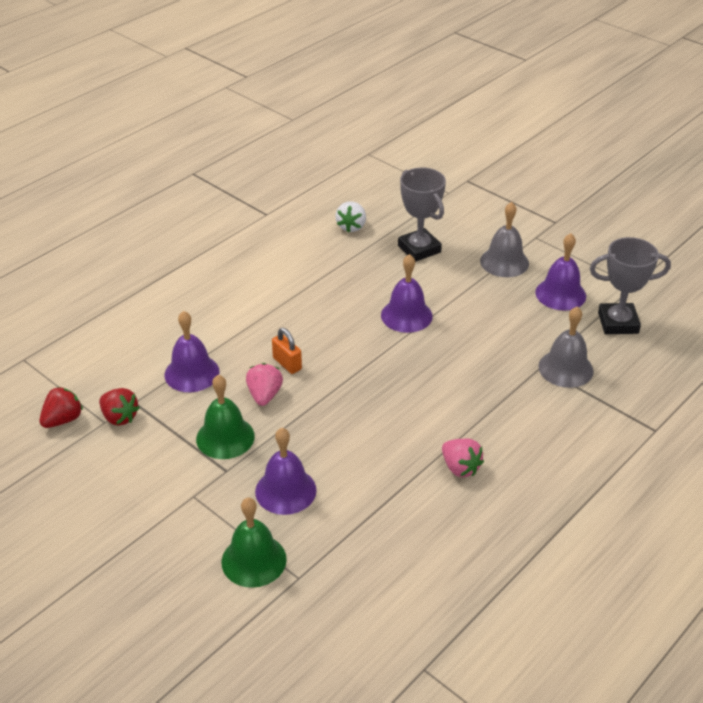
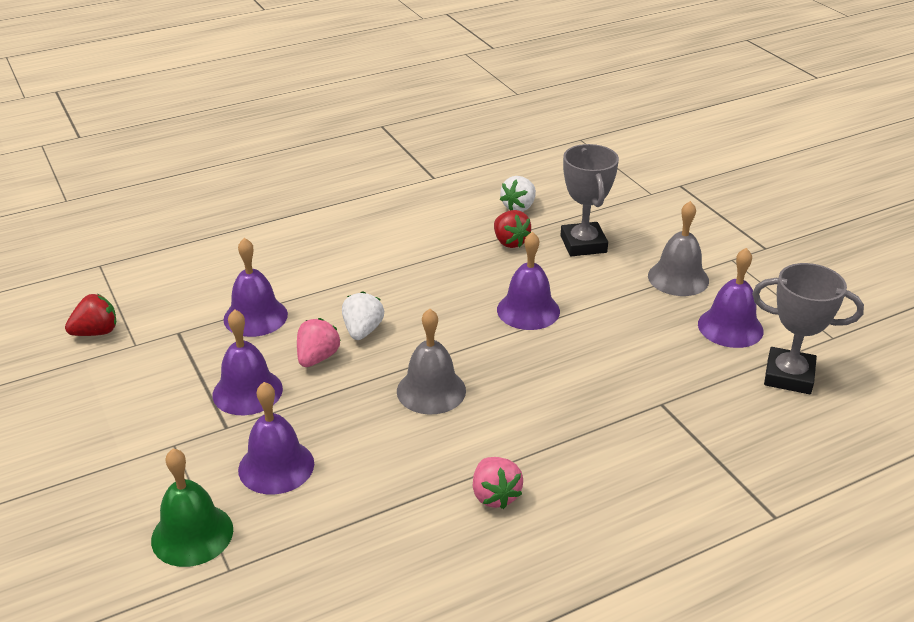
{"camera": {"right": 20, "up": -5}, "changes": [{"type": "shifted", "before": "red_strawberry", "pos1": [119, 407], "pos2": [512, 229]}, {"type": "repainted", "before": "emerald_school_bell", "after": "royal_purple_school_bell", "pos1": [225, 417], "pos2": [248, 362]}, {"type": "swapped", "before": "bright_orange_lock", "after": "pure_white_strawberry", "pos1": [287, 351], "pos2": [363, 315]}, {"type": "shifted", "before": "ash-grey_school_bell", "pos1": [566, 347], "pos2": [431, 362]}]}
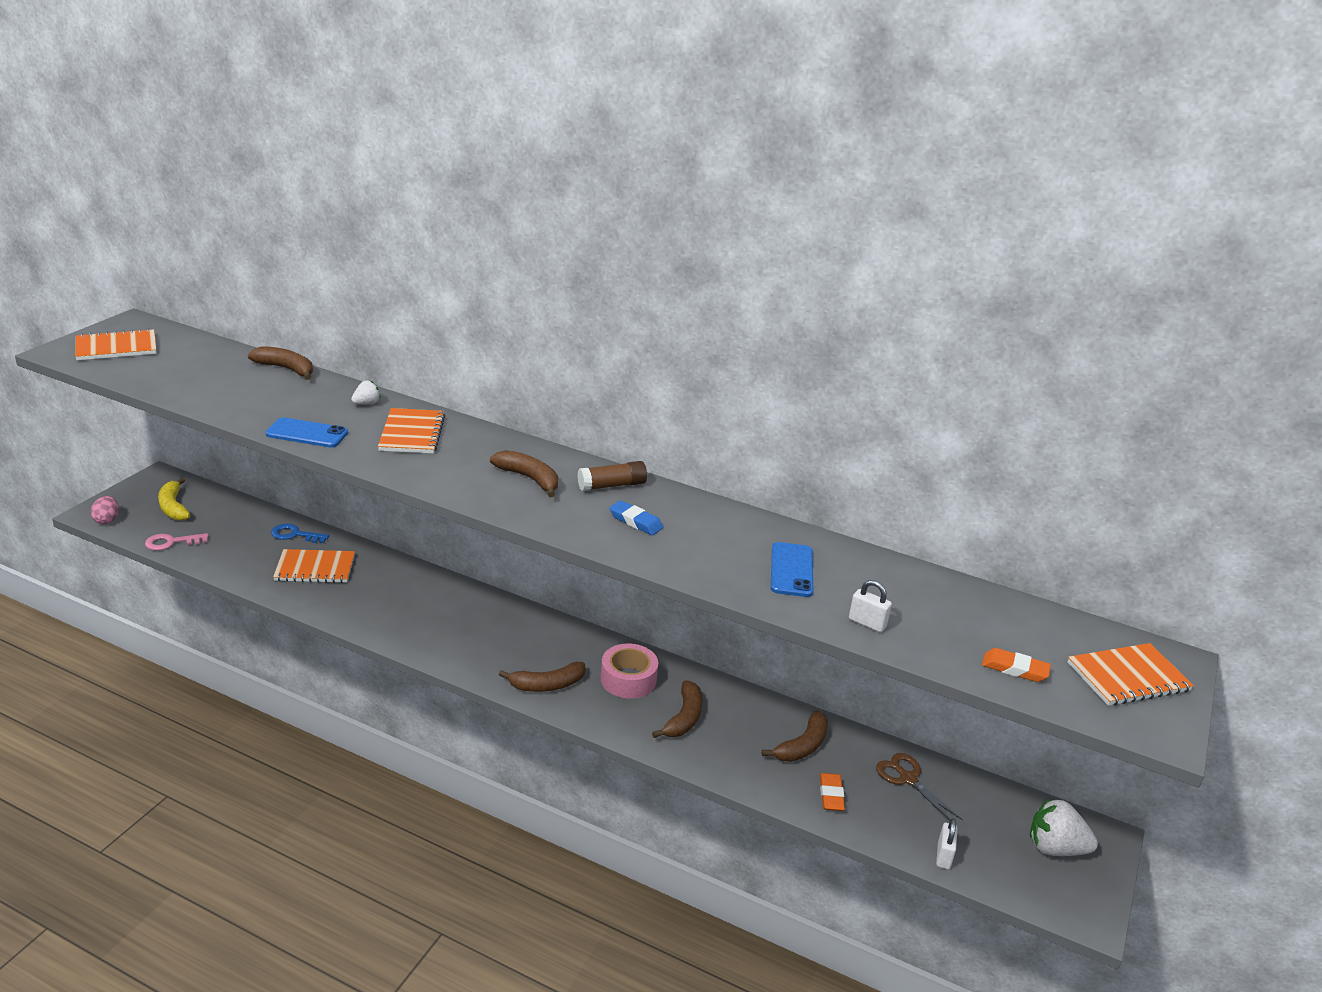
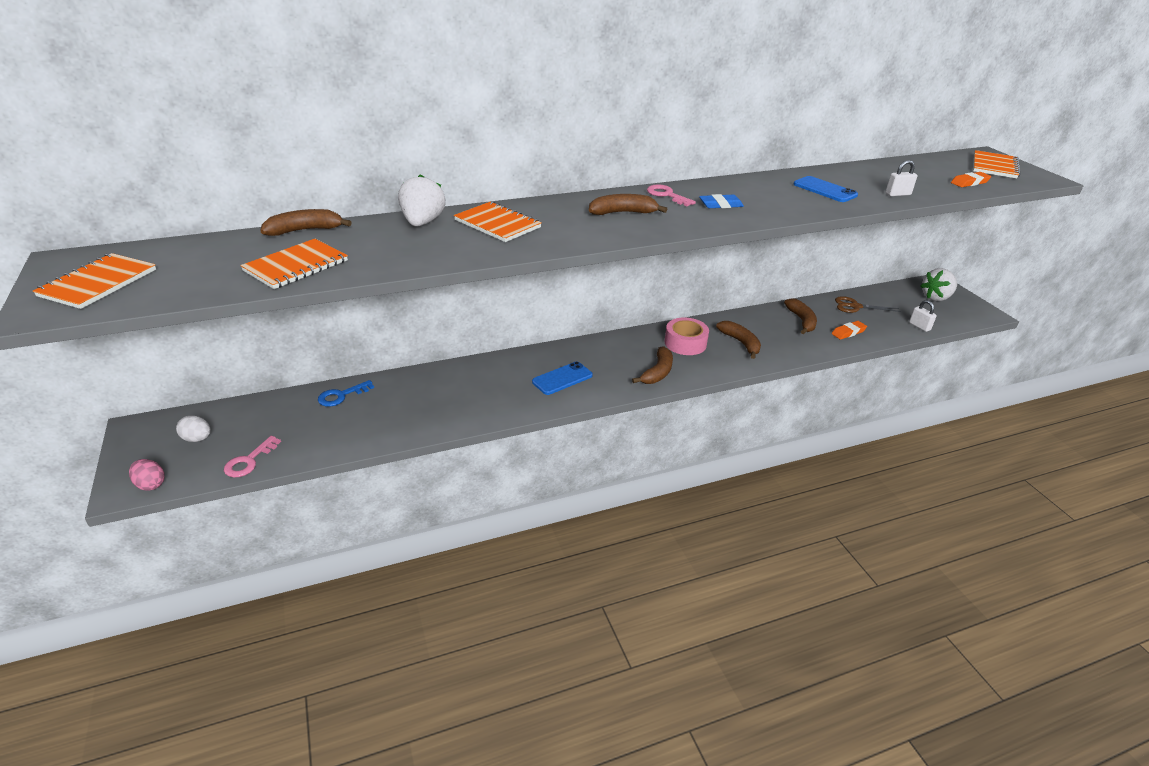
{"camera": {"right": -45, "up": 5}, "changes": [{"type": "swapped", "before": "yellow_toy_banana", "after": "pure_white_egg_shape", "pos1": [174, 499], "pos2": [193, 428]}, {"type": "shifted", "before": "royal_blue_smartphone", "pos1": [306, 432], "pos2": [562, 378]}, {"type": "shifted", "before": "bright_orange_exercise_book", "pos1": [314, 566], "pos2": [294, 264]}, {"type": "scaled", "before": "pure_white_strawberry", "pos1": [365, 392], "pos2": [421, 200], "scale": 1.95}, {"type": "swapped", "before": "dark_brown_glue", "after": "rose-pink_door_key", "pos1": [612, 476], "pos2": [671, 195]}, {"type": "rotated", "before": "bright_orange_pencil_eraser", "pos1": [832, 792], "pos2": [849, 330], "turn": -75}]}
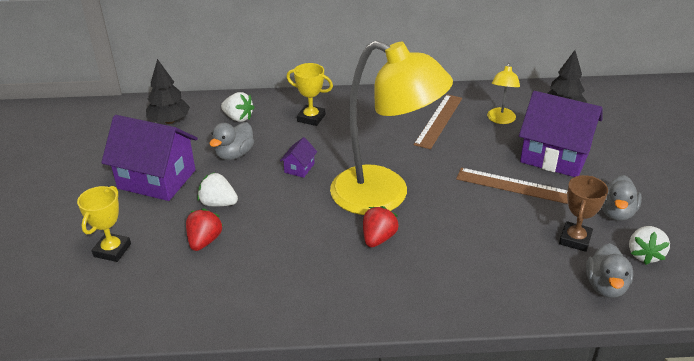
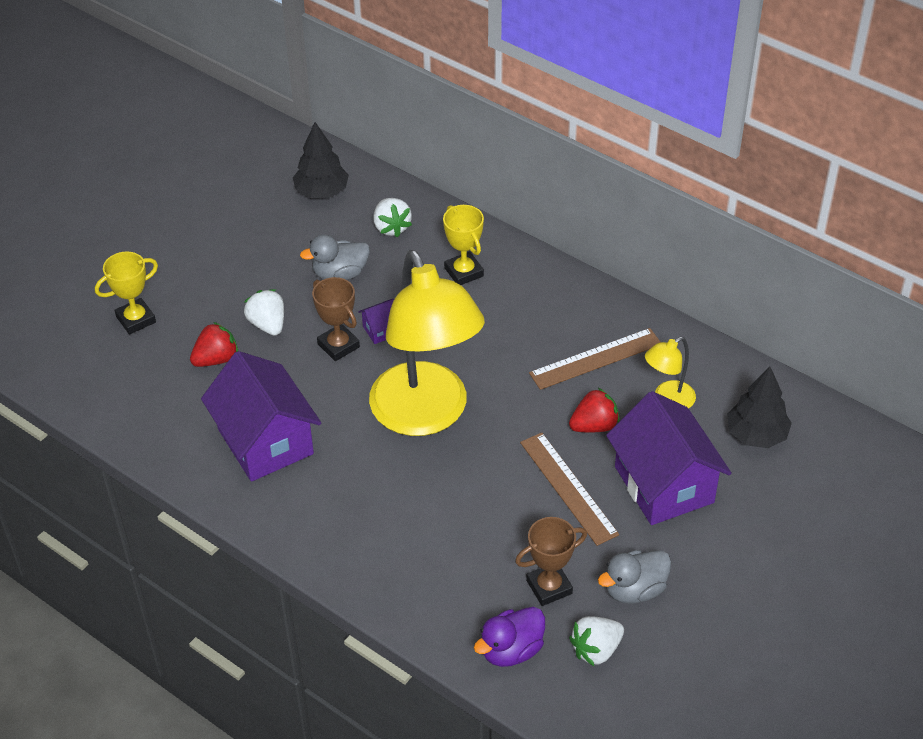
{"camera": {"right": 40, "up": 10}, "changes": [{"type": "shifted", "before": "royal_purple_toy_house", "pos1": [149, 158], "pos2": [261, 416]}, {"type": "shifted", "before": "red_strawberry", "pos1": [381, 226], "pos2": [594, 410]}, {"type": "repainted", "before": "ash-grey_rubber_duck", "after": "royal_purple_rubber_duck", "pos1": [609, 270], "pos2": [509, 637]}, {"type": "new", "after": "dark_brown_trophy", "pos2": [336, 319]}]}
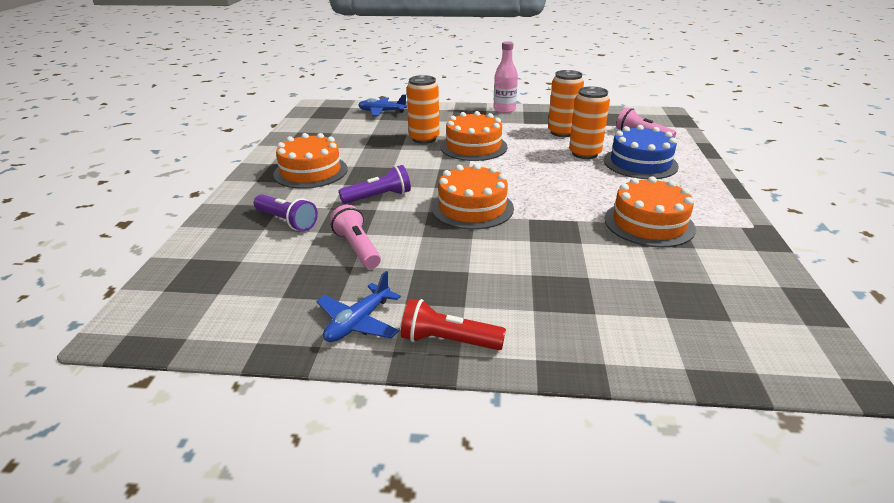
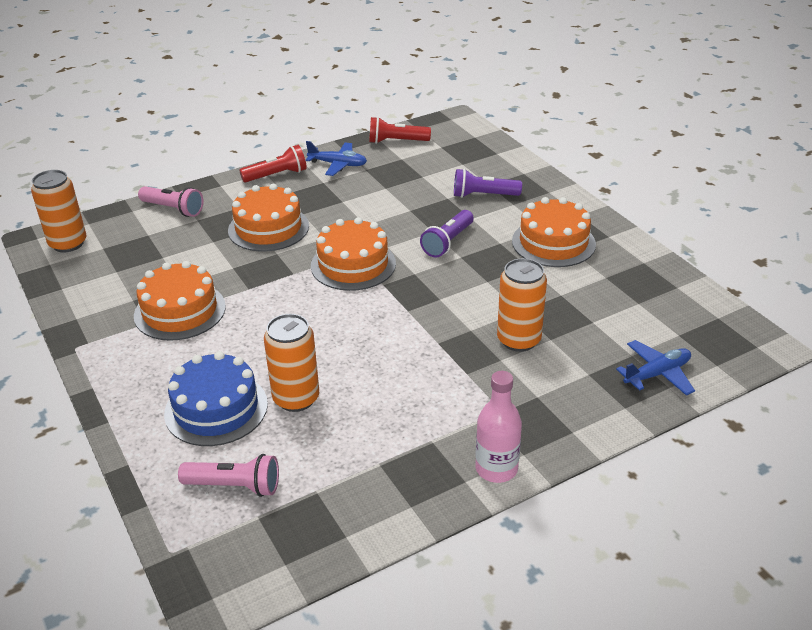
{"camera": {"right": 145, "up": 5}, "changes": [{"type": "rotated", "before": "royal_blue_toy_plane", "pos1": [358, 306], "pos2": [336, 158], "turn": 105}, {"type": "shifted", "before": "rose-pink_flashlight", "pos1": [355, 237], "pos2": [170, 201]}, {"type": "shifted", "before": "bright_orange_layer_cake", "pos1": [473, 136], "pos2": [268, 217]}, {"type": "shifted", "before": "bright_orange_tin", "pos1": [566, 103], "pos2": [59, 211]}, {"type": "new", "after": "red_flashlight", "pos2": [400, 130]}]}
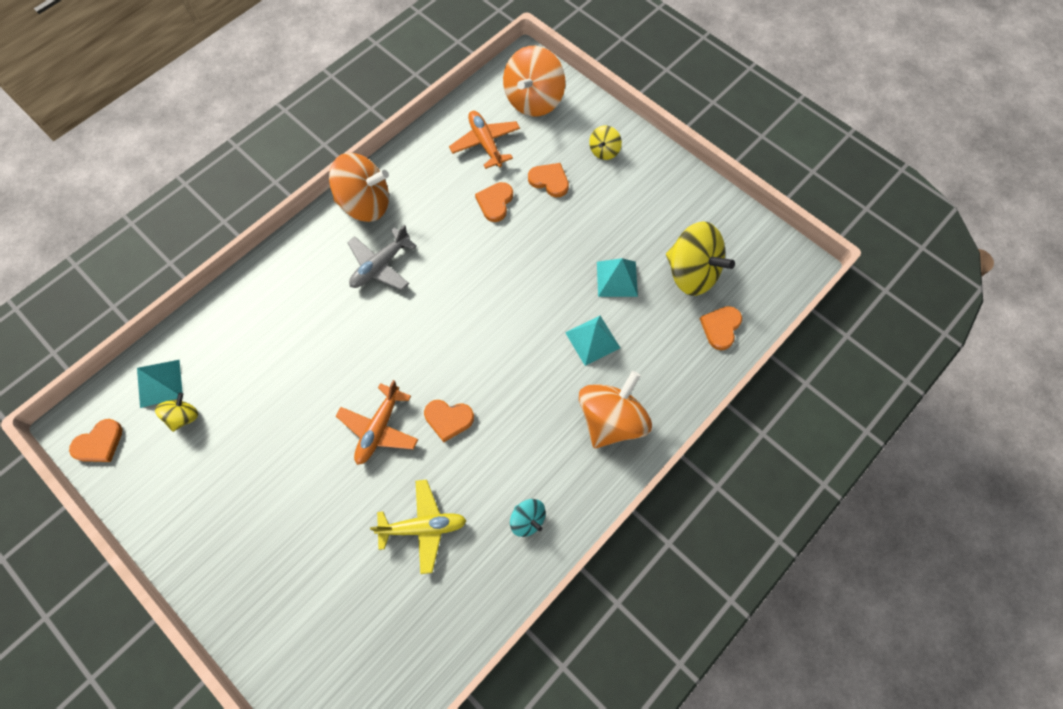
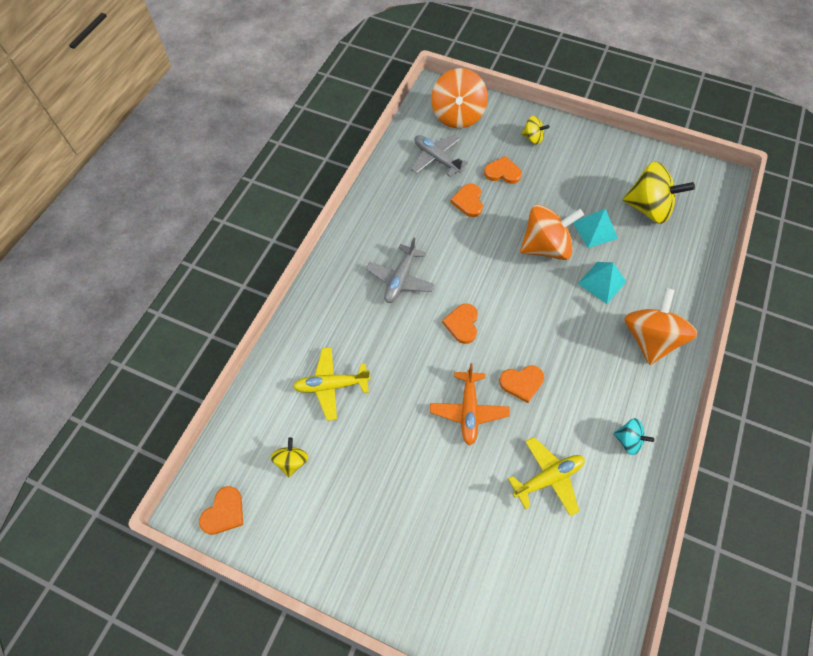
{"camera": {"right": -20, "up": -5}, "changes": [{"type": "gone", "before": "turquoise_solid_pyramid", "pos1": [160, 384]}, {"type": "shifted", "before": "bright_orange_whirligig", "pos1": [359, 187], "pos2": [552, 232]}, {"type": "repainted", "before": "bright_orange_toy_plane", "after": "ash-grey_toy_plane", "pos1": [484, 140], "pos2": [439, 156]}, {"type": "rotated", "before": "yellow_whirligig", "pos1": [605, 142], "pos2": [535, 130], "turn": -75}, {"type": "shifted", "before": "bright_orange_love_heart", "pos1": [721, 328], "pos2": [460, 324]}, {"type": "new", "after": "yellow_toy_plane", "pos2": [332, 384]}]}
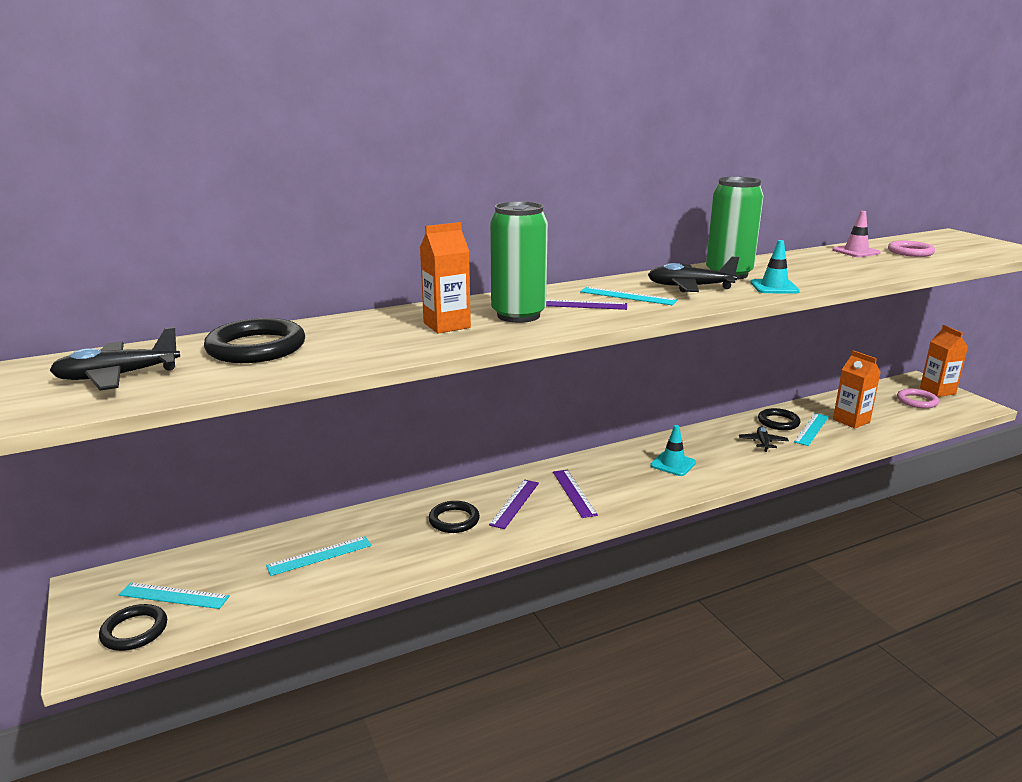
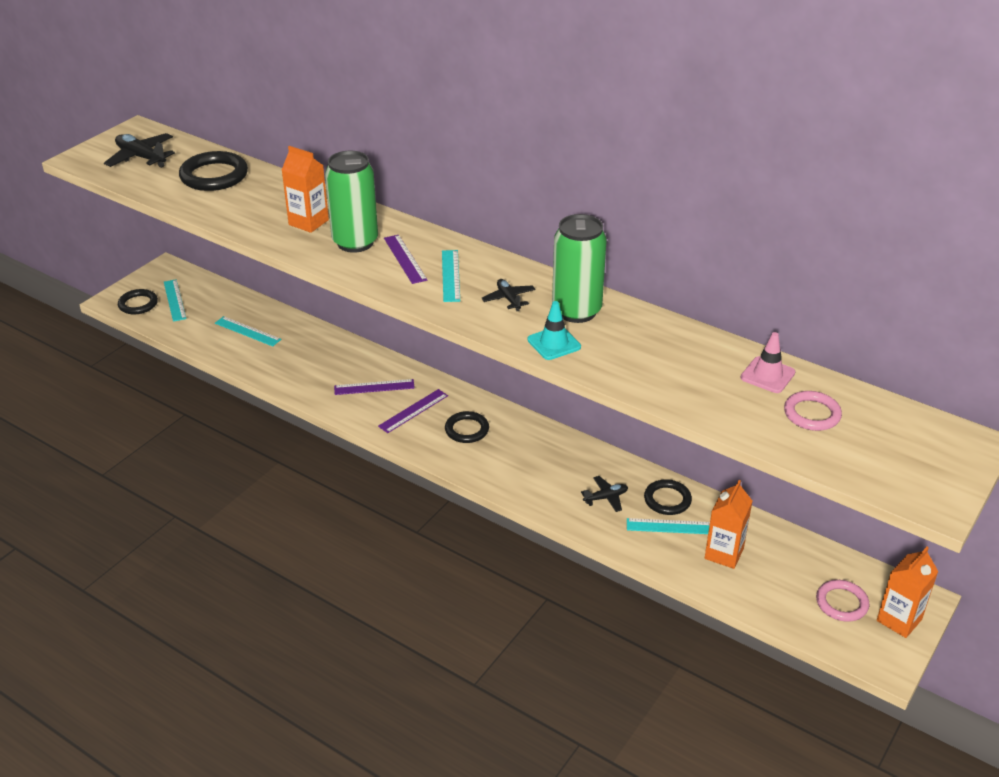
{"camera": {"right": 60, "up": 15}, "changes": [{"type": "shifted", "before": "black_ring", "pos1": [454, 517], "pos2": [467, 427]}, {"type": "scaled", "before": "black_toy_plane", "pos1": [693, 274], "pos2": [508, 295], "scale": 0.6}, {"type": "gone", "before": "turquoise_road_cone", "pos1": [673, 450]}]}
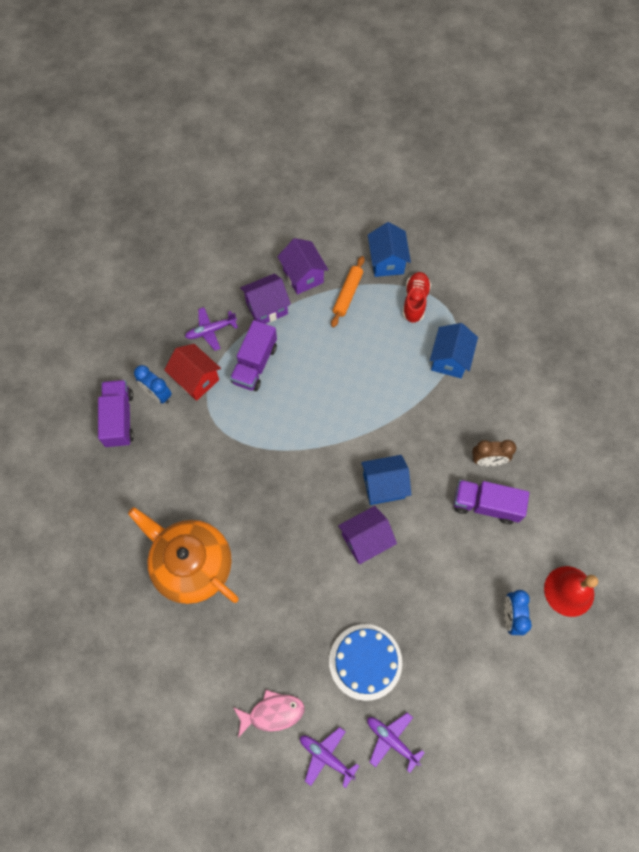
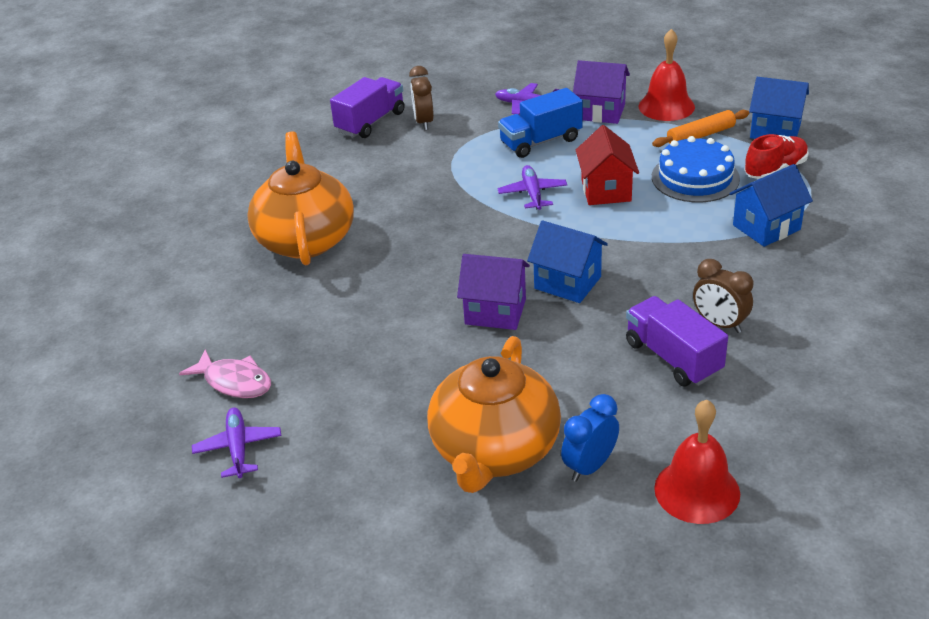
{"camera": {"right": 45, "up": -30}, "changes": [{"type": "repainted", "before": "royal_blue_clock", "after": "dark_brown_clock", "pos1": [153, 384], "pos2": [421, 98]}, {"type": "shifted", "before": "red_toy_house", "pos1": [192, 372], "pos2": [607, 165]}, {"type": "repainted", "before": "royal_purple_truck", "after": "royal_blue_truck", "pos1": [253, 355], "pos2": [540, 123]}, {"type": "swapped", "before": "royal_purple_toy_house", "after": "red_school_bell", "pos1": [302, 266], "pos2": [667, 75]}, {"type": "shifted", "before": "royal_blue_layer_cake", "pos1": [365, 662], "pos2": [696, 169]}, {"type": "shifted", "before": "royal_purple_toy_plane", "pos1": [396, 743], "pos2": [532, 187]}, {"type": "rotated", "before": "royal_blue_toy_house", "pos1": [389, 249], "pos2": [779, 108], "turn": 75}, {"type": "new", "after": "bright_orange_teapot", "pos2": [494, 414]}]}
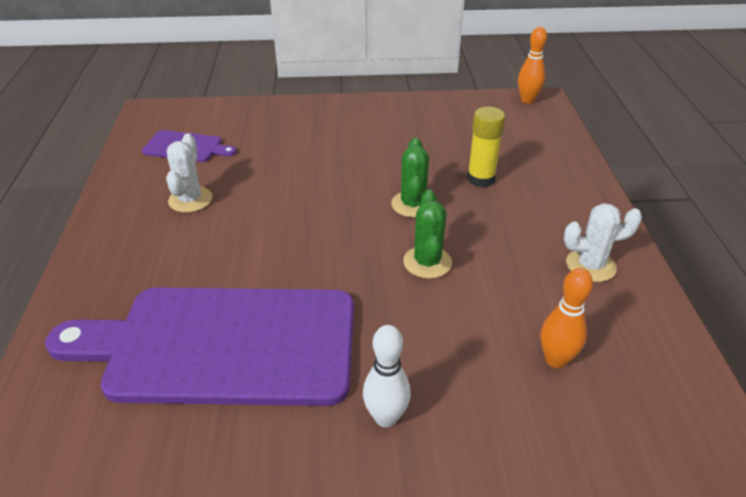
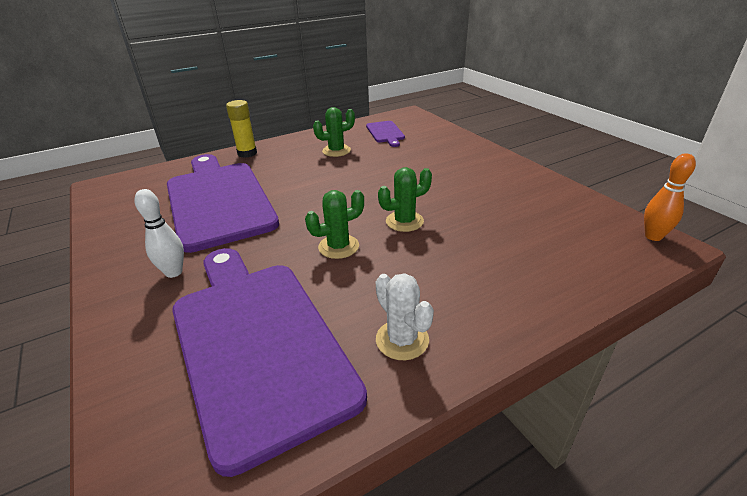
{"camera": {"right": 65, "up": -5}, "changes": [{"type": "repainted", "before": "pure_white_saguaro_cactus", "after": "emerald_saguaro_cactus", "pos1": [189, 173], "pos2": [334, 132]}, {"type": "shifted", "before": "yellow_glue", "pos1": [486, 147], "pos2": [241, 129]}, {"type": "swapped", "before": "bright_orange_bowling_pin", "after": "royal_purple_bread_board", "pos1": [567, 318], "pos2": [269, 362]}]}
